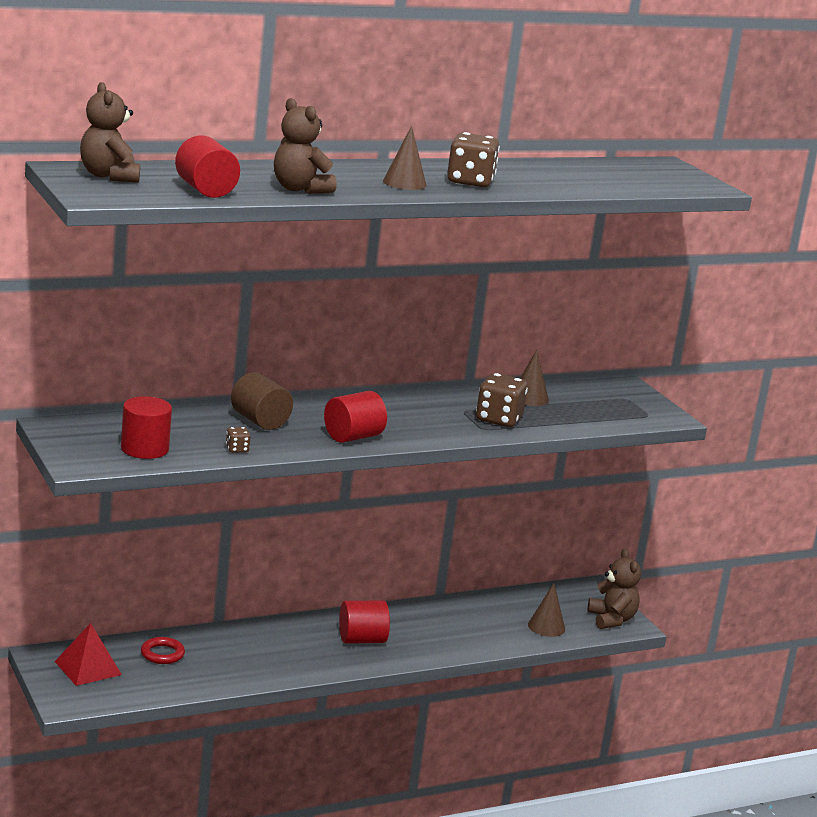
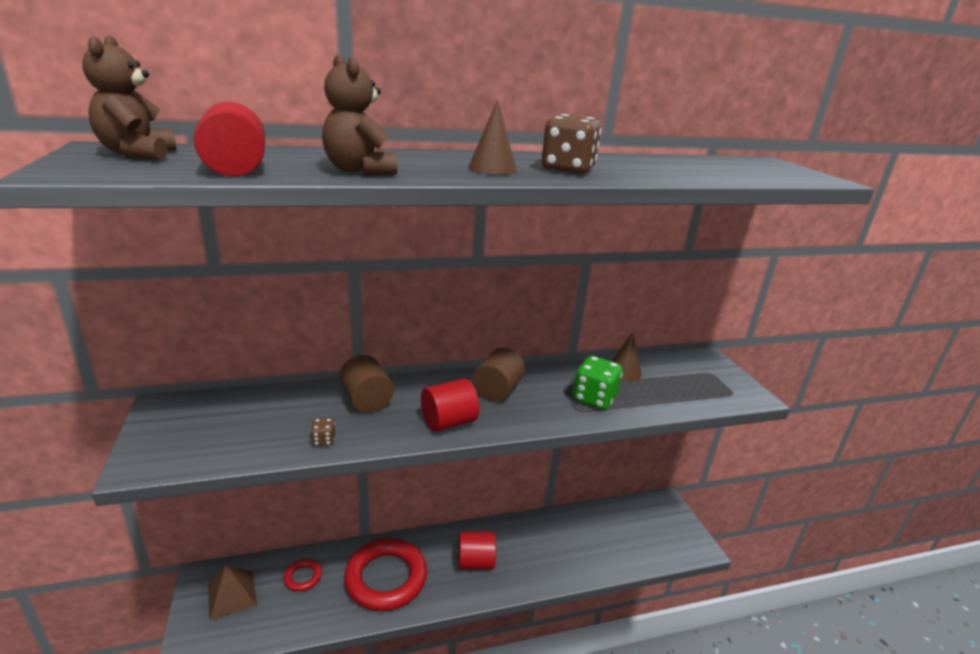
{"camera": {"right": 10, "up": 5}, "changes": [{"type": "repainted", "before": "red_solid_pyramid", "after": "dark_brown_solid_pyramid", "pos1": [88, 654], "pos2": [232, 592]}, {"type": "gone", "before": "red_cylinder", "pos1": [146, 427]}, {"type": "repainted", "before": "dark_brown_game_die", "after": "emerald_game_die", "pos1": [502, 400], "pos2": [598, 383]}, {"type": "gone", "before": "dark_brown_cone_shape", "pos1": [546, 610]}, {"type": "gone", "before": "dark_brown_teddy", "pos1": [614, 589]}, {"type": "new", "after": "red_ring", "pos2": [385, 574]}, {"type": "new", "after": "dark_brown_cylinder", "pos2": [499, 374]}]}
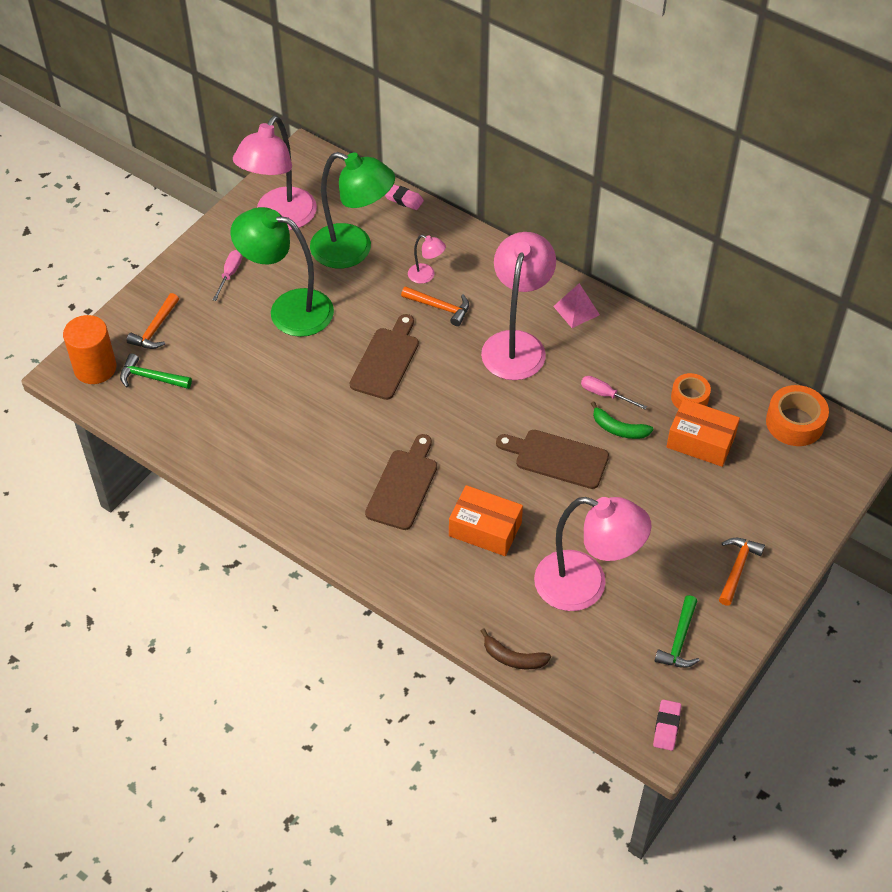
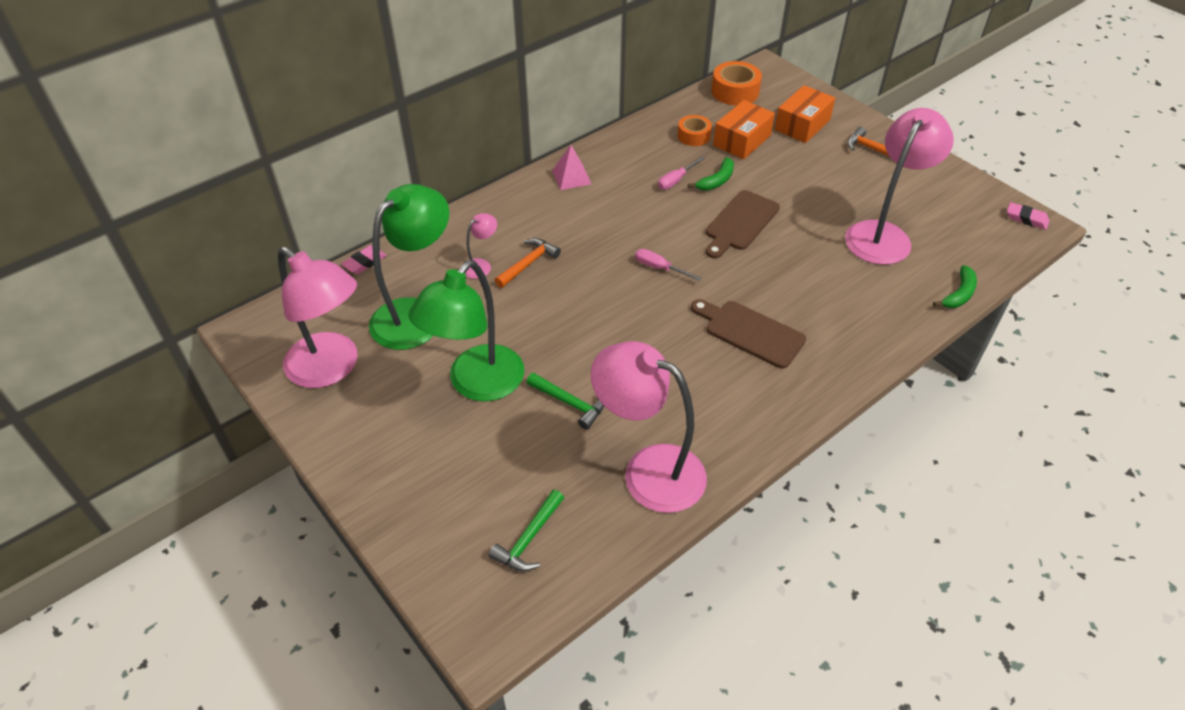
{"camera": {"right": -75, "up": -5}, "changes": [{"type": "gone", "before": "bright_orange_cylinder", "pos1": [89, 349]}, {"type": "gone", "before": "bright_orange_claw_hammer", "pos1": [152, 321]}, {"type": "shifted", "before": "rose-pink_flat_screwdriver", "pos1": [227, 275], "pos2": [668, 265]}, {"type": "gone", "before": "dark_brown_bread_board", "pos1": [384, 357]}, {"type": "shifted", "before": "bright_orange_box", "pos1": [486, 520], "pos2": [804, 114]}, {"type": "shifted", "before": "rose-pink_lamp", "pos1": [518, 306], "pos2": [649, 427]}, {"type": "repainted", "before": "dark_brown_toy_banana", "after": "emerald_toy_banana", "pos1": [516, 649], "pos2": [955, 286]}, {"type": "shifted", "before": "emerald_claw_hammer", "pos1": [677, 631], "pos2": [565, 401]}]}
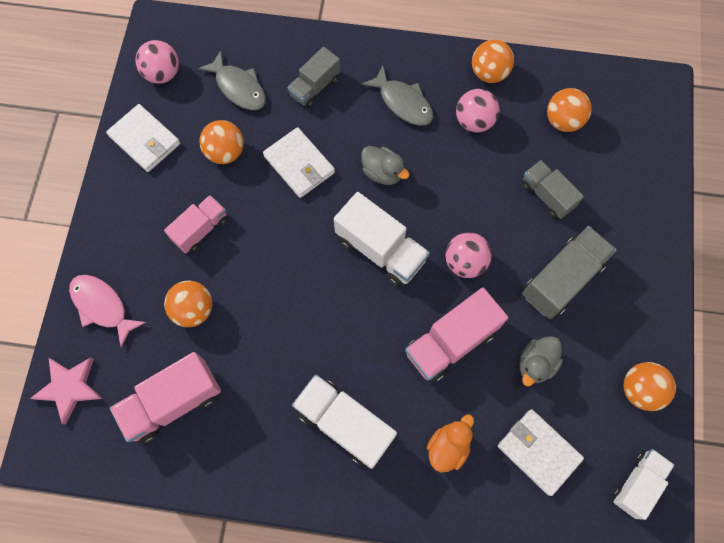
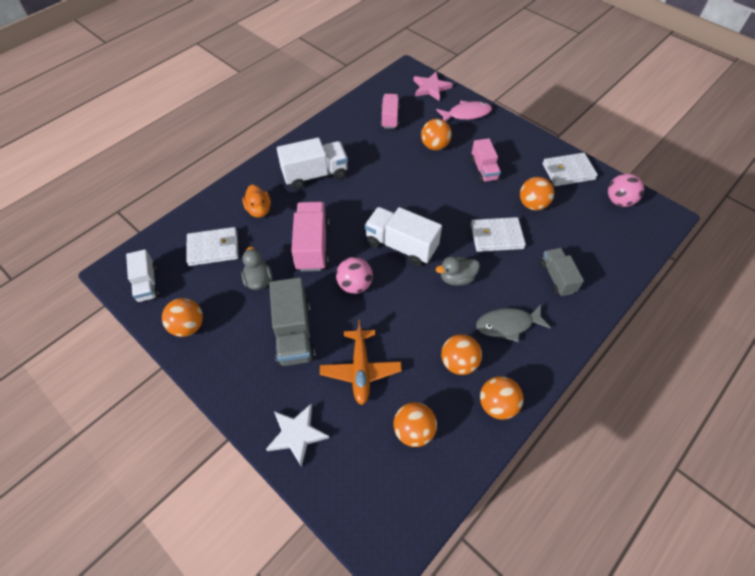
{"camera": {"right": 125, "up": -15}, "changes": [{"type": "scaled", "before": "rose-pink_truck", "pos1": [165, 398], "pos2": [390, 111], "scale": 0.64}, {"type": "gone", "before": "ash-grey_fish_figure", "pos1": [232, 80]}, {"type": "rotated", "before": "pure_white_truck", "pos1": [382, 239], "pos2": [403, 236], "turn": 45}, {"type": "repainted", "before": "rose-pink_sphere", "after": "bright_orange_sphere", "pos1": [477, 111], "pos2": [461, 354]}, {"type": "swapped", "before": "ash-grey_truck", "after": "bright_orange_toy_plane", "pos1": [553, 189], "pos2": [361, 362]}, {"type": "new", "after": "pure_white_star_shape", "pos2": [297, 435]}]}
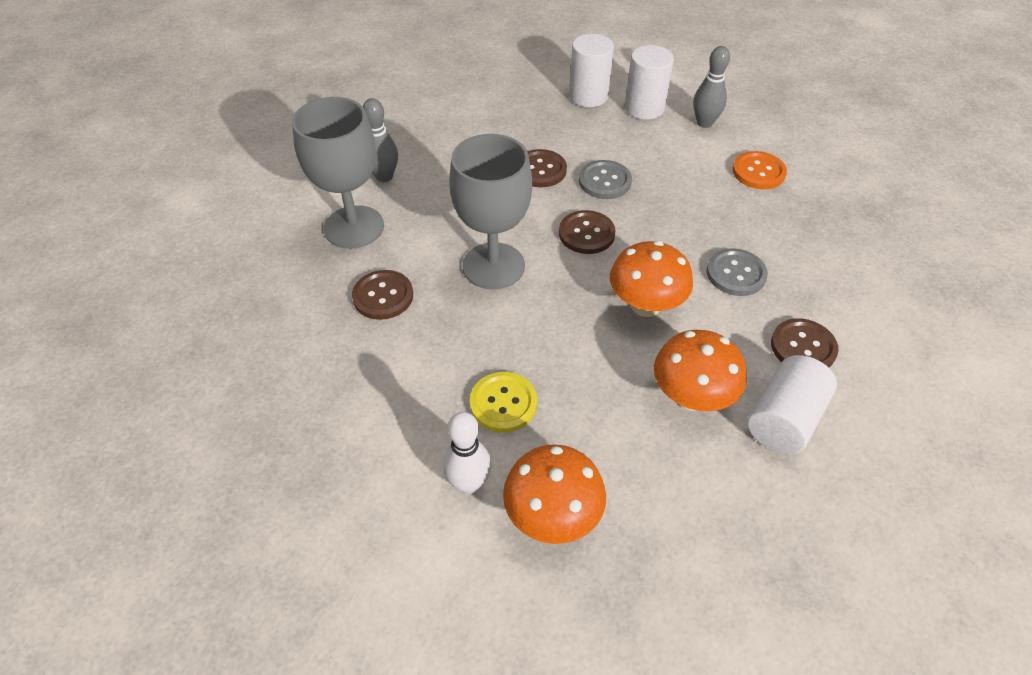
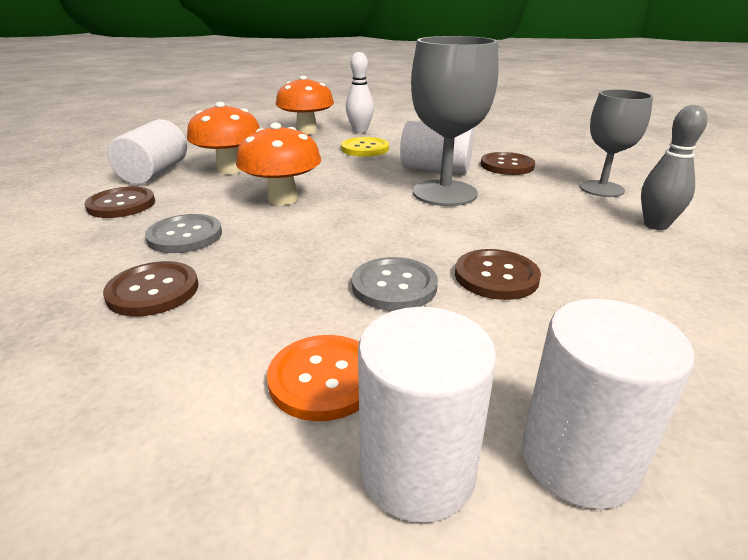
{"camera": {"right": 155, "up": -20}, "changes": [{"type": "scaled", "before": "ash-grey_wine_glass", "pos1": [338, 173], "pos2": [616, 143], "scale": 0.67}, {"type": "shifted", "before": "dark_brown_button", "pos1": [587, 232], "pos2": [150, 288]}, {"type": "gone", "before": "ash-grey_bowling_pin", "pos1": [711, 87]}, {"type": "shifted", "before": "bright_orange_button", "pos1": [759, 170], "pos2": [313, 378]}, {"type": "new", "after": "pure_white_cylinder", "pos2": [437, 147]}]}
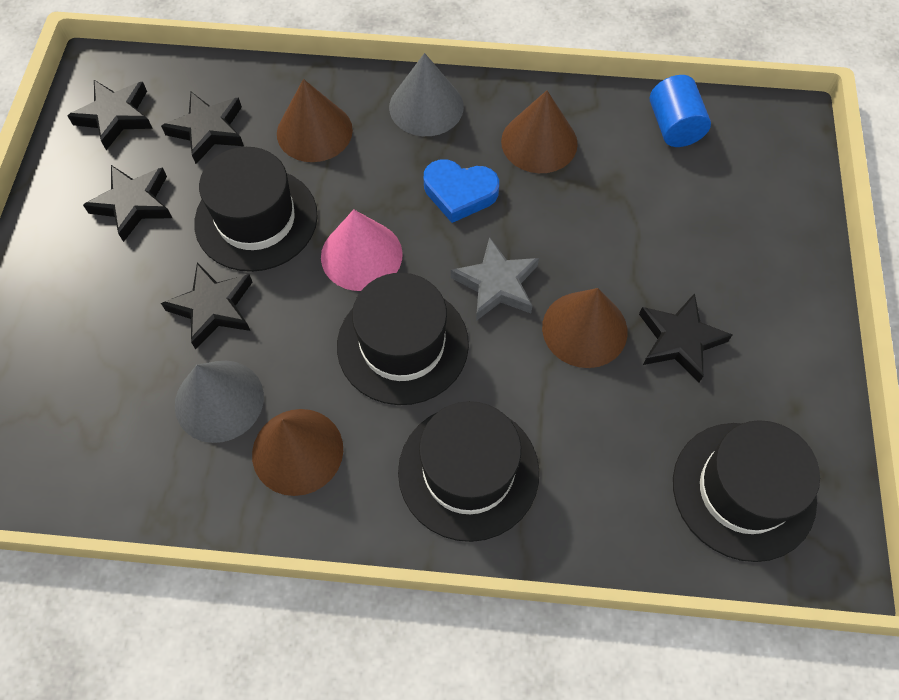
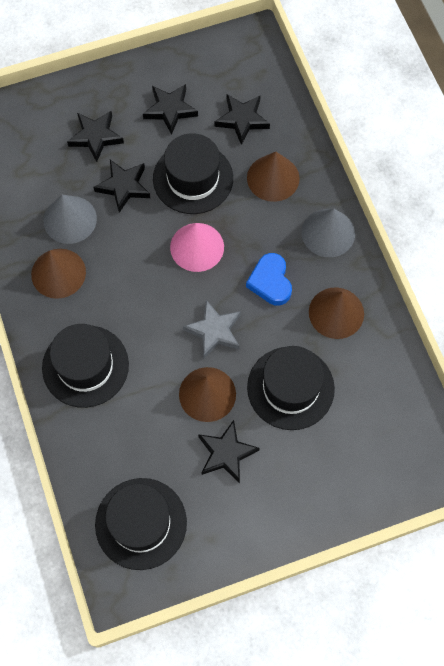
{"camera": {"right": 65, "up": 5}, "changes": [{"type": "shifted", "before": "black_star_shape", "pos1": [110, 115], "pos2": [95, 136]}, {"type": "shifted", "before": "black_top_hat", "pos1": [403, 339], "pos2": [291, 388]}, {"type": "gone", "before": "royal_blue_cylinder", "pos1": [680, 111]}]}
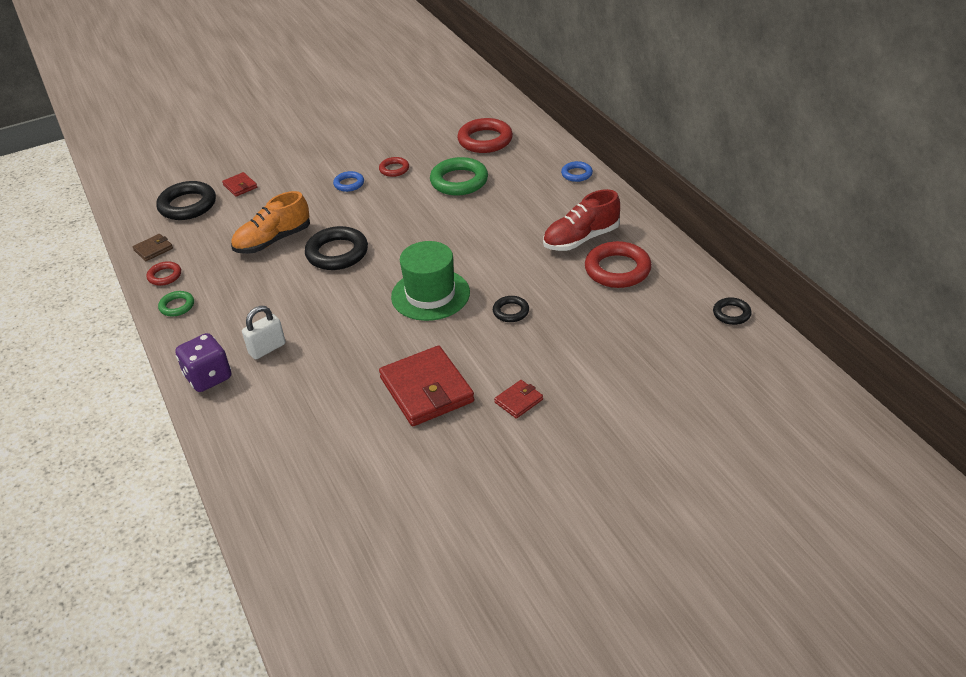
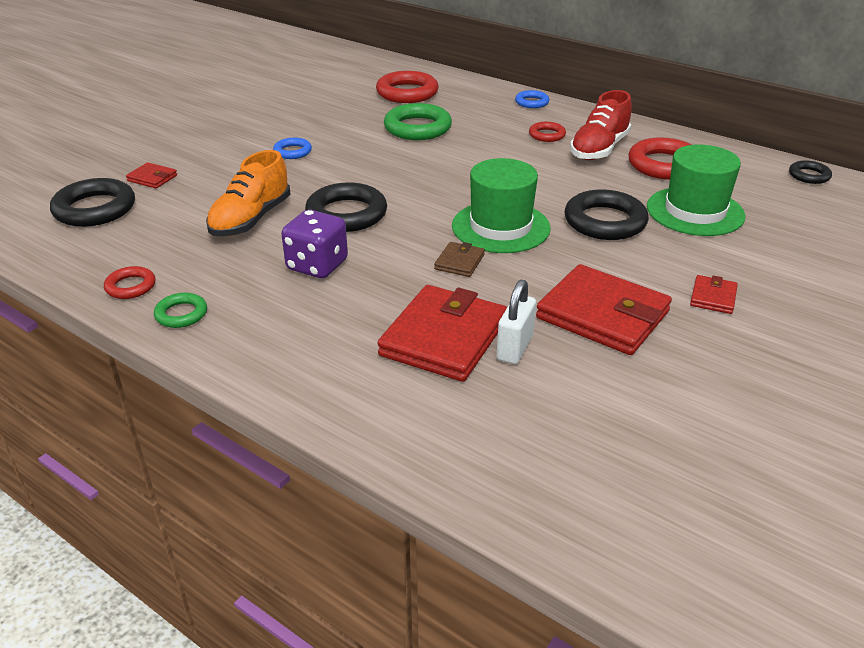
{"camera": {"right": -30, "up": -5}, "changes": [{"type": "shifted", "before": "dark_brown_card_wallet", "pos1": [153, 247], "pos2": [459, 259]}, {"type": "shifted", "before": "royal_purple_game_die", "pos1": [203, 362], "pos2": [314, 244]}, {"type": "shifted", "before": "pure_white_lock", "pos1": [264, 333], "pos2": [516, 322]}, {"type": "shifted", "before": "red_ring", "pos1": [394, 167], "pos2": [547, 132]}, {"type": "scaled", "before": "black_ring", "pos1": [511, 309], "pos2": [607, 214], "scale": 1.87}, {"type": "new", "after": "red_card_wallet", "pos2": [442, 333]}, {"type": "new", "after": "emerald_top_hat", "pos2": [696, 190]}]}
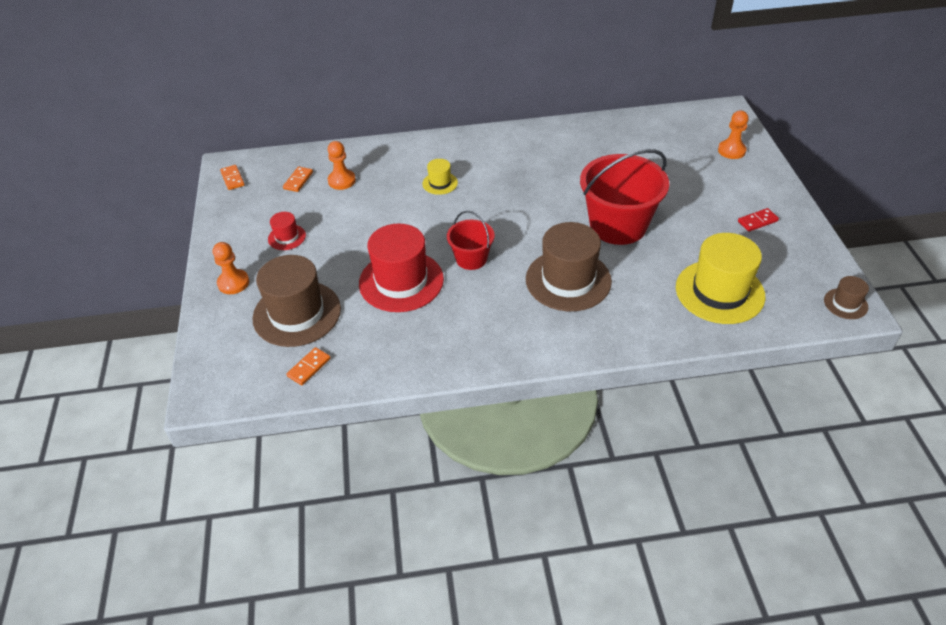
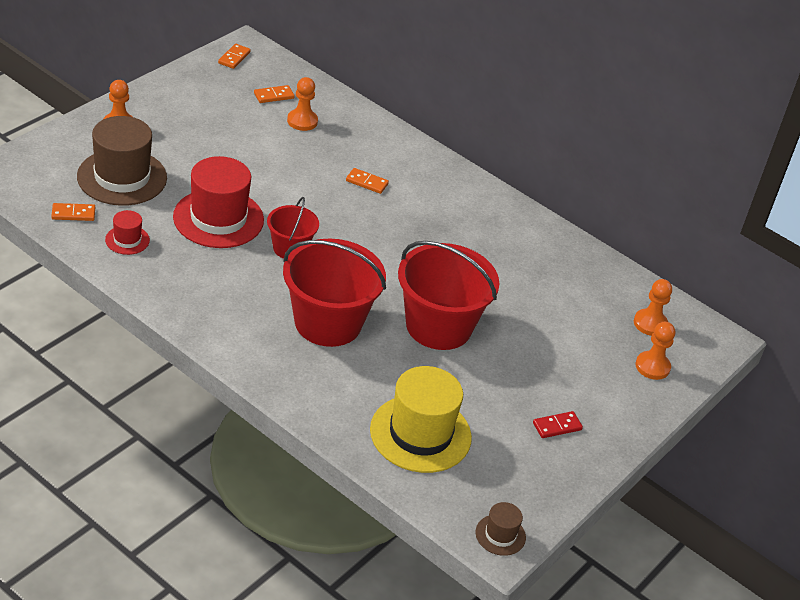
{"camera": {"right": 40, "up": -5}, "changes": [{"type": "shifted", "before": "red_top_hat", "pos1": [287, 231], "pos2": [127, 232]}, {"type": "swapped", "before": "yellow_top_hat", "after": "bright_orange_domino_tile", "pos1": [440, 177], "pos2": [367, 181]}, {"type": "swapped", "before": "dark_brown_top_hat", "after": "red_pail", "pos1": [569, 266], "pos2": [334, 293]}, {"type": "rotated", "before": "red_domino_tile", "pos1": [758, 220], "pos2": [558, 424], "turn": -45}, {"type": "new", "after": "bright_orange_pawn", "pos2": [653, 307]}]}
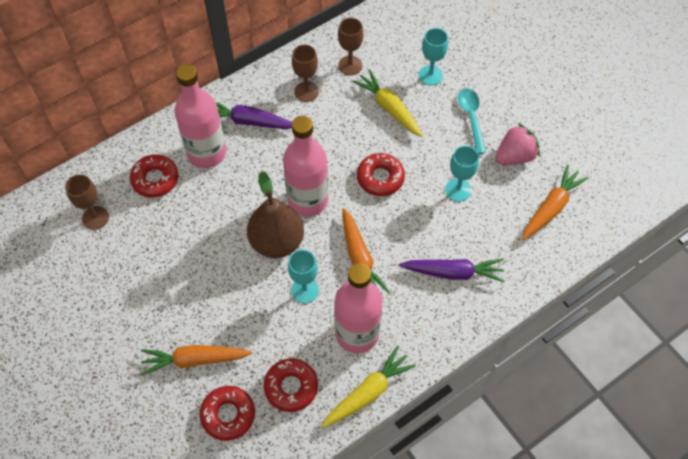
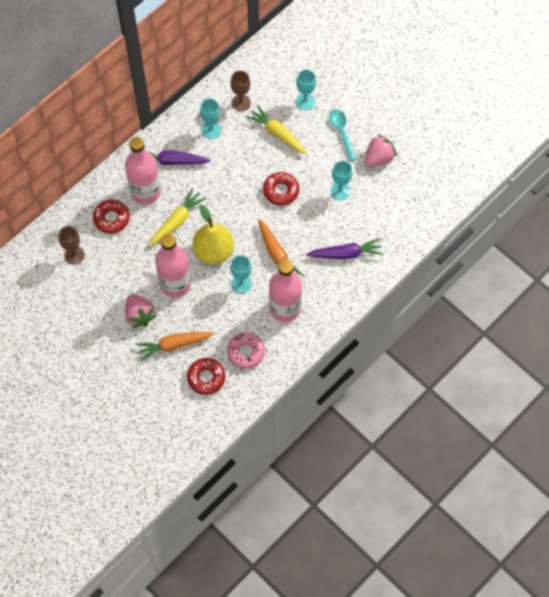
{"camera": {"right": -10, "up": 5}, "changes": [{"type": "repainted", "before": "dark_brown_pear_fruit", "after": "yellow_pear_fruit", "pos1": [275, 214], "pos2": [213, 234]}, {"type": "repainted", "before": "red_glazed_donut", "after": "rose-pink_glazed_donut", "pos1": [291, 385], "pos2": [246, 350]}, {"type": "shifted", "before": "rose-pink_bottle", "pos1": [305, 166], "pos2": [173, 266]}, {"type": "repainted", "before": "dark_brown_wine_glass", "after": "turquoise_wine_glass", "pos1": [305, 73], "pos2": [210, 119]}, {"type": "shifted", "before": "yellow_root_vegetable", "pos1": [369, 387], "pos2": [177, 217]}, {"type": "gone", "before": "bright_orange_root_vegetable", "pos1": [555, 202]}, {"type": "new", "after": "rose-pink_strawberry", "pos2": [141, 311]}]}
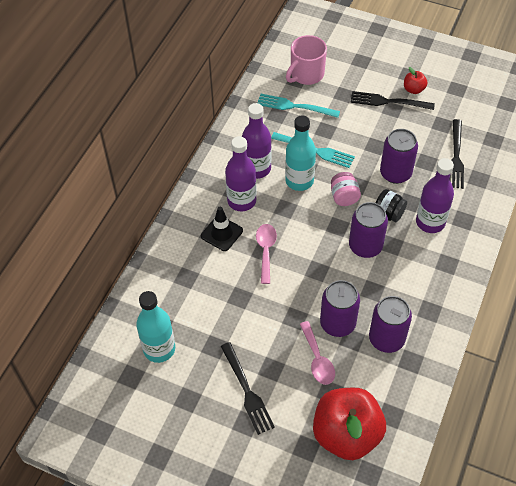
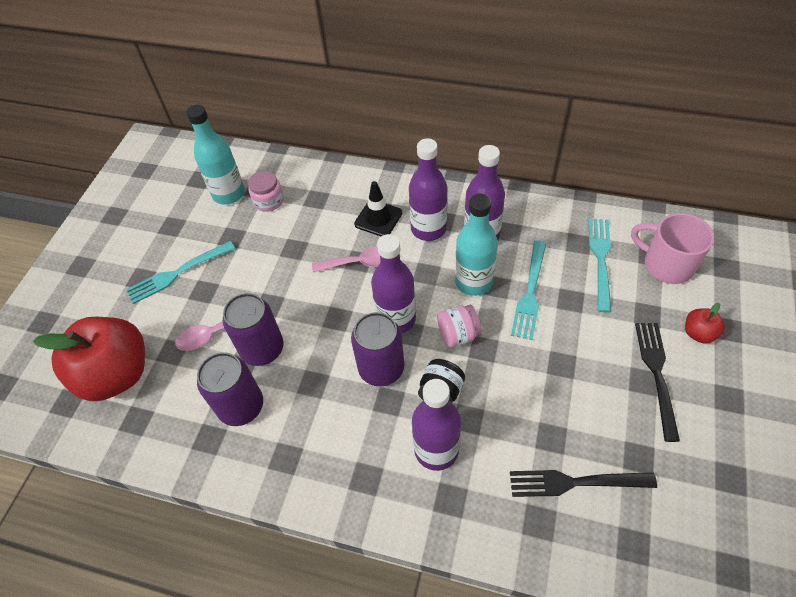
{"camera": {"right": 85, "up": 0}, "changes": [{"type": "repainted", "before": "black_table_fork", "after": "turquoise_table_fork", "pos1": [248, 388], "pos2": [180, 272]}, {"type": "gone", "before": "royal_purple_tin", "pos1": [399, 156]}, {"type": "shifted", "before": "red_apple_fruit", "pos1": [415, 80], "pos2": [705, 323]}, {"type": "new", "after": "rose-pink_jar", "pos2": [266, 191]}, {"type": "new", "after": "royal_purple_bottle", "pos2": [393, 283]}]}
